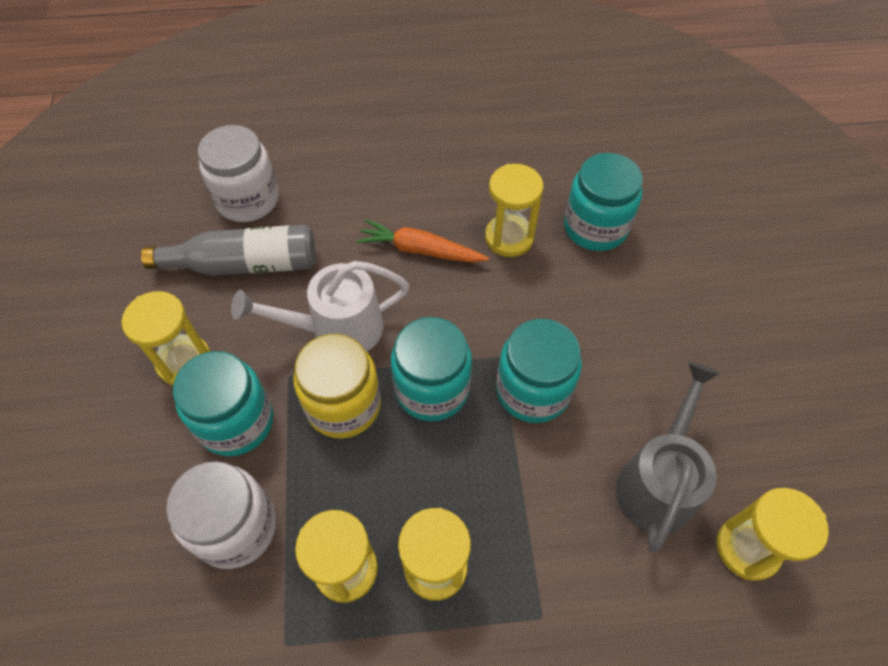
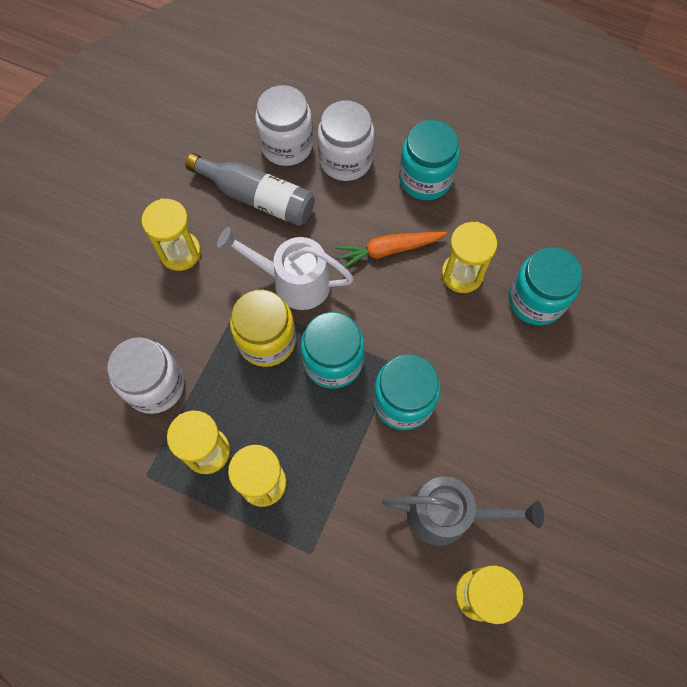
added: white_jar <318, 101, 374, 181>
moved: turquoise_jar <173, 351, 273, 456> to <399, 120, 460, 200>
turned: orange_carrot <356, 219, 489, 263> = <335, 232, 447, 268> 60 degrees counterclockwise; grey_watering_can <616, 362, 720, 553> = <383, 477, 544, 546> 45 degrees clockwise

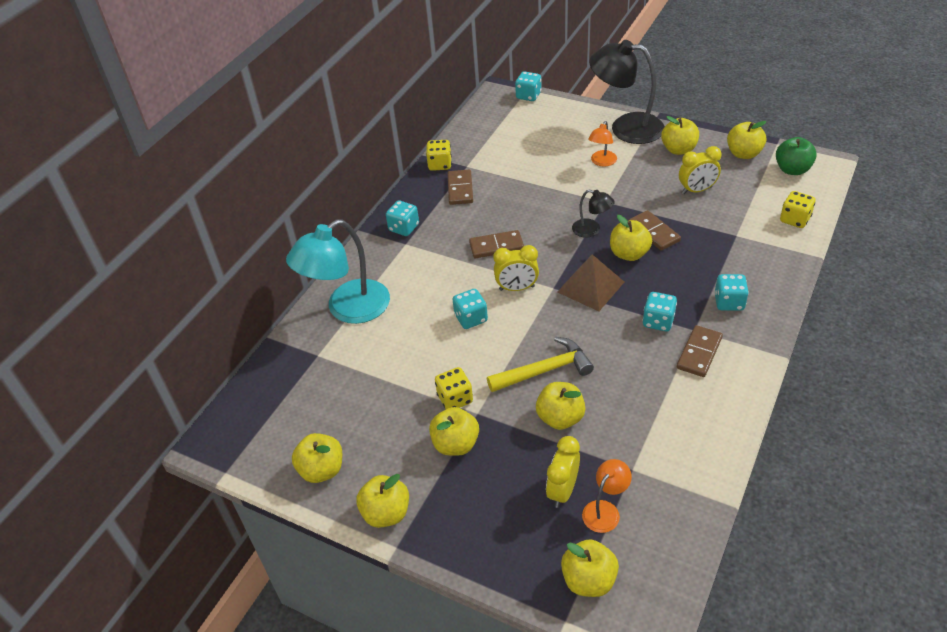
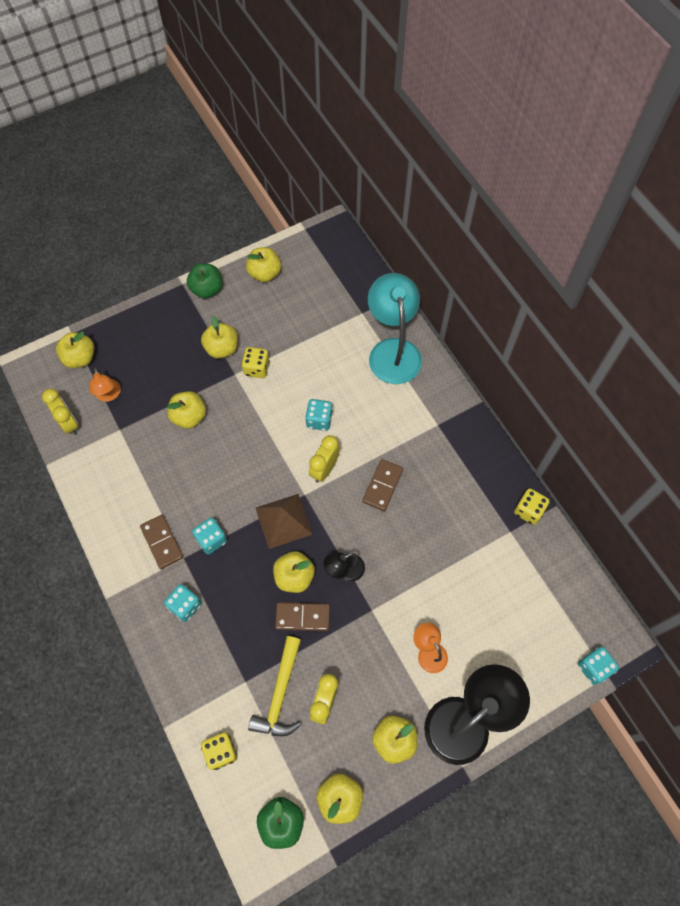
removed: turquoise_dice <386, 200, 419, 236>; brown_domino <448, 170, 473, 205>
moved: yellow_hammer <487, 337, 594, 392> to <248, 636, 301, 736>; yellow_clock <546, 436, 580, 508> to <42, 389, 79, 435>
recoloured: yellow_apple <356, 474, 409, 528> to green_apple <187, 263, 222, 299>

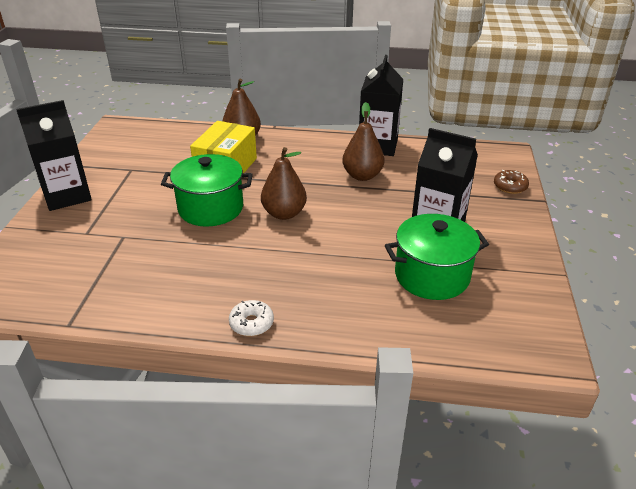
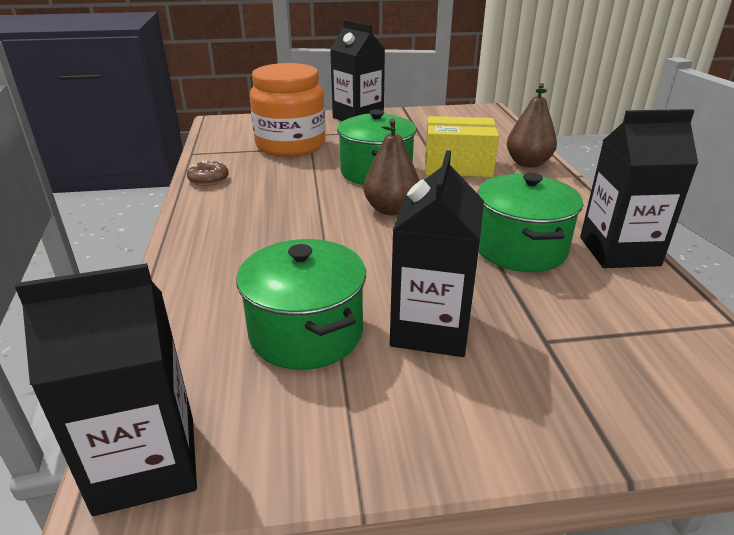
removed: white_donut <229, 300, 274, 336>
added: black_carton <15, 263, 197, 516>; orange_jar <250, 63, 325, 157>
moved: brown_donut <494, 170, 529, 194> to <187, 161, 229, 186>
replaced: brown_pear <342, 102, 384, 181> to green_pot <477, 173, 583, 272>

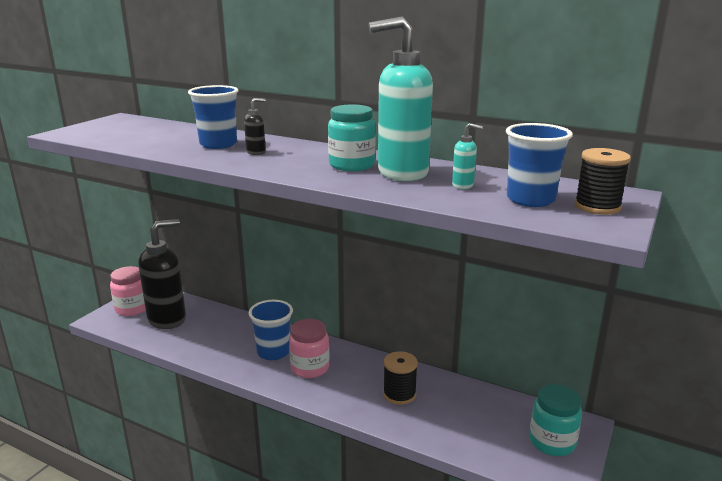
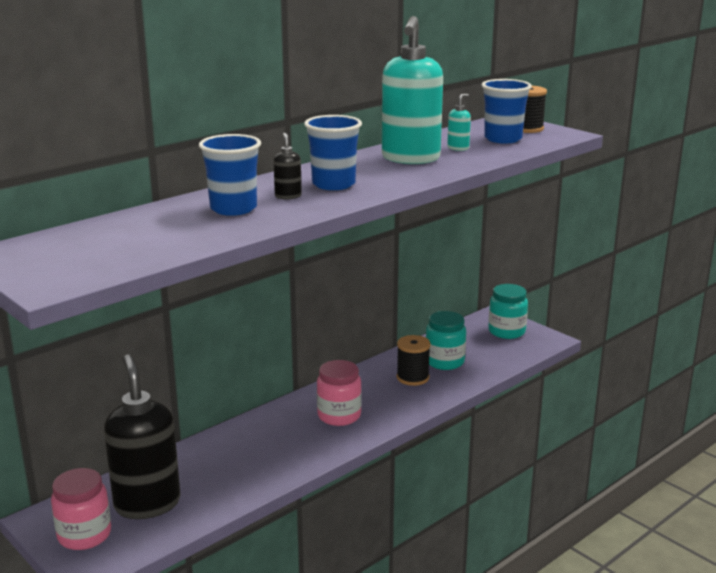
moved: blue_cup <248, 300, 293, 360> to <304, 115, 362, 190>; turquoise_jar <328, 104, 376, 171> to <426, 311, 466, 370>

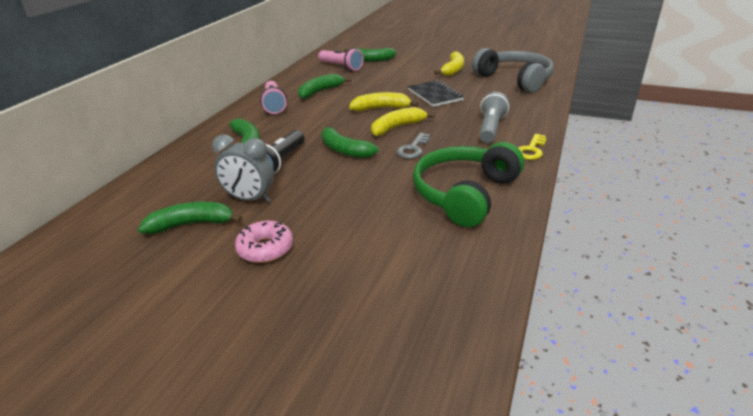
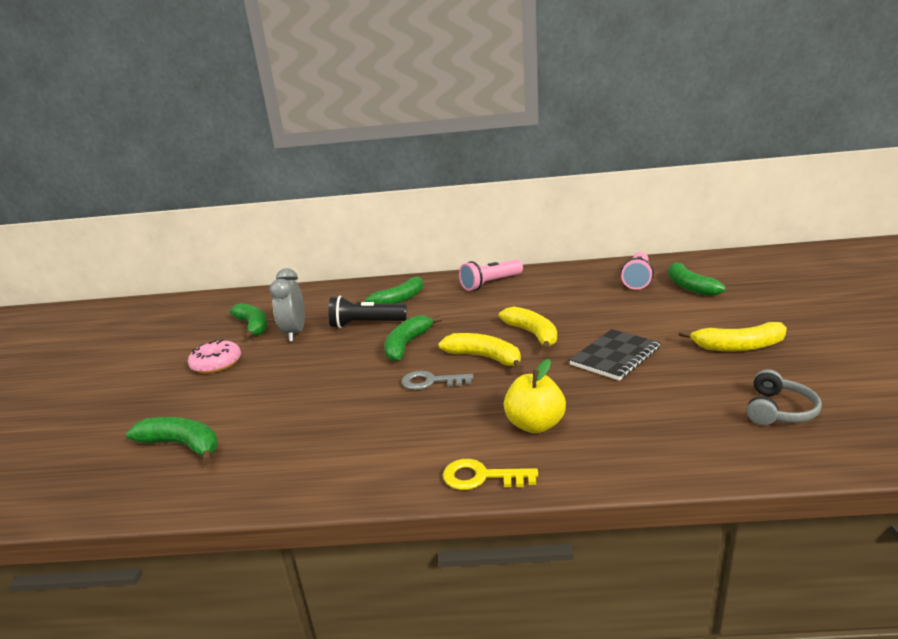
removed: green_headphones <413, 142, 524, 227>
moved: green_banana <298, 74, 351, 99> to <126, 417, 218, 464>
replaced: grey_flashlight <479, 92, 509, 143> to yellow_apple <504, 359, 566, 434>
resized: grey_headphones <472, 48, 554, 93> = <746, 369, 822, 425> x0.48

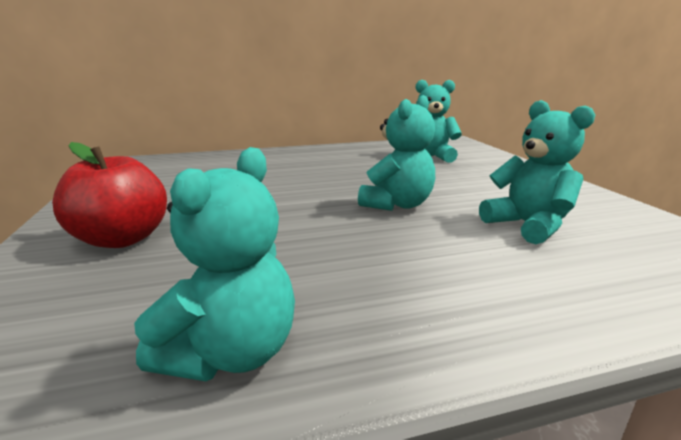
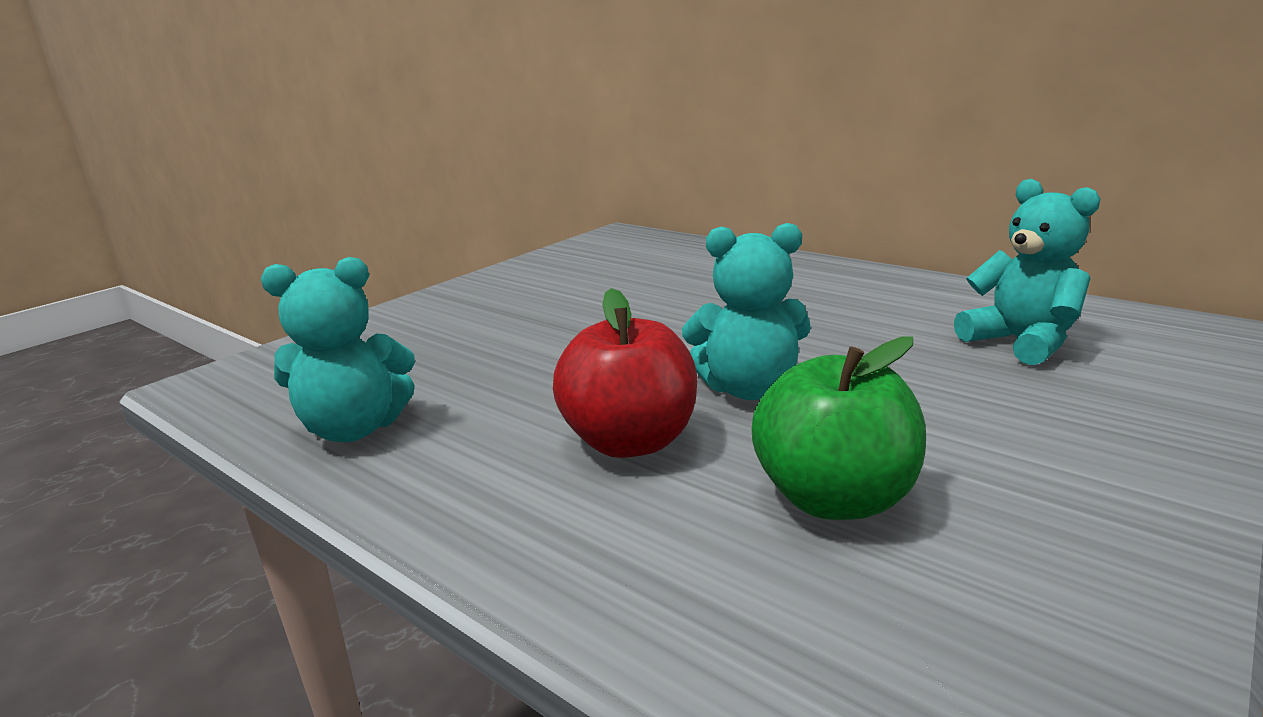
moved: red_apple <52, 142, 167, 248> to <553, 288, 697, 458>
replaced: turquoise_teddy_bear <479, 100, 595, 244> to green_apple <752, 336, 926, 520>

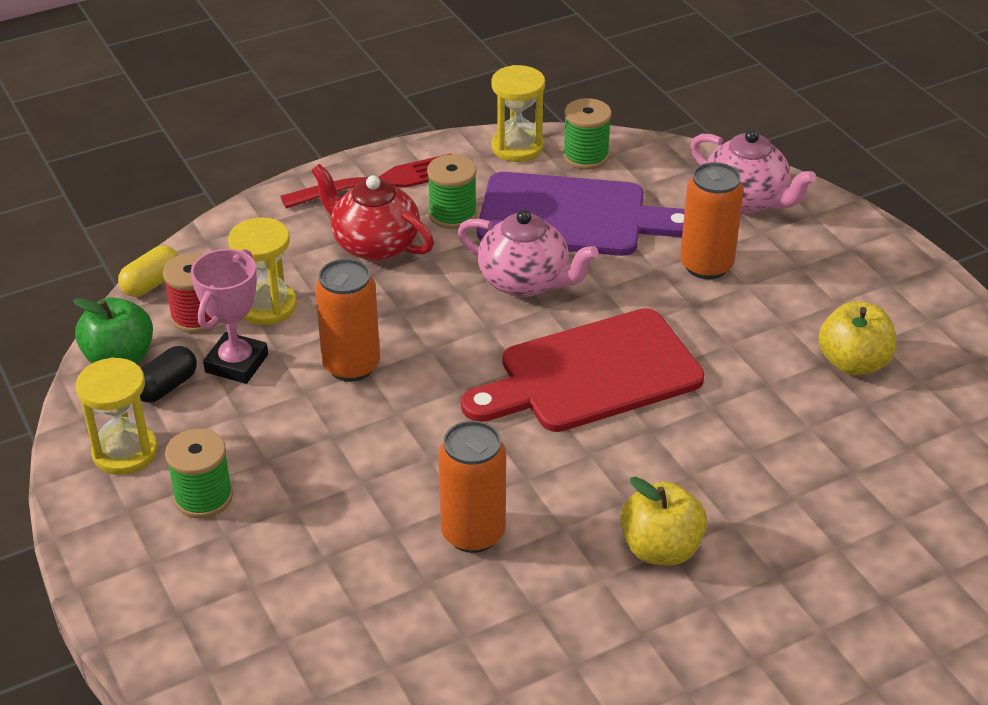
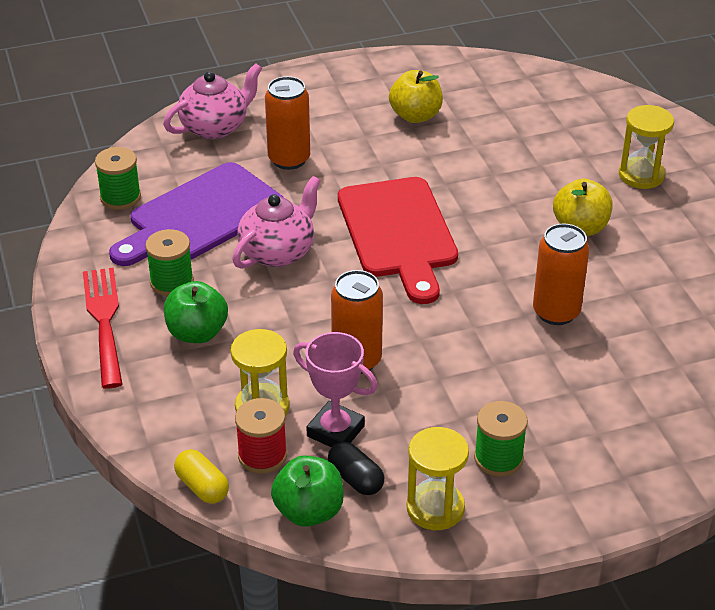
moved: yellow_hourglass <491, 65, 545, 162> to <619, 105, 674, 189>
replaced: red_teapot <311, 164, 434, 261> to green_apple <164, 281, 228, 343>
turned: purple_cutting_board <477, 172, 685, 256> = <109, 162, 284, 266> 150 degrees counterclockwise

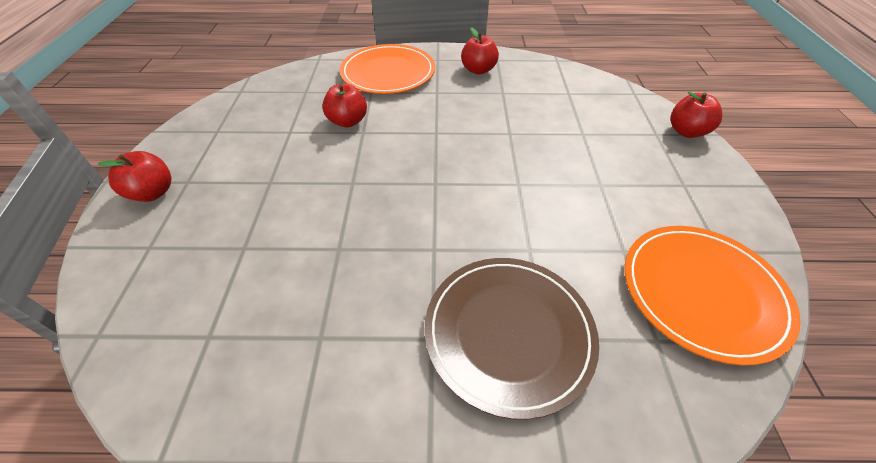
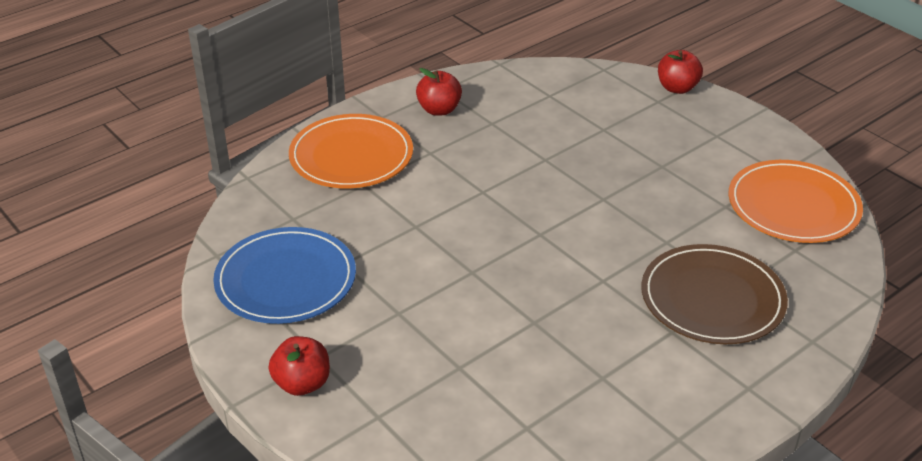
removed: red_apple <322, 83, 367, 128>
added: blue_plate <213, 227, 356, 324>

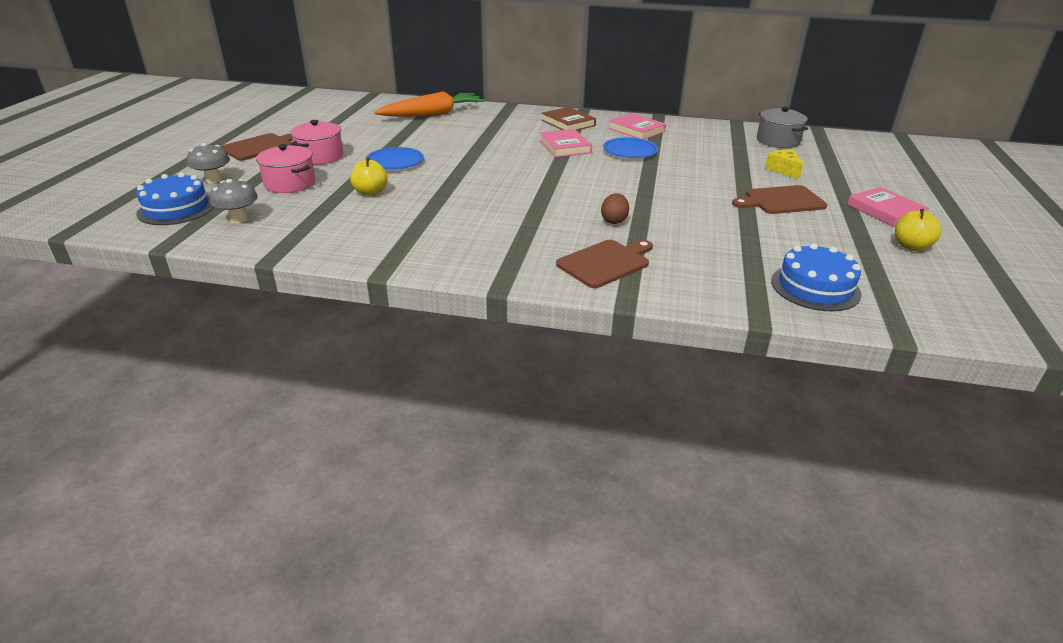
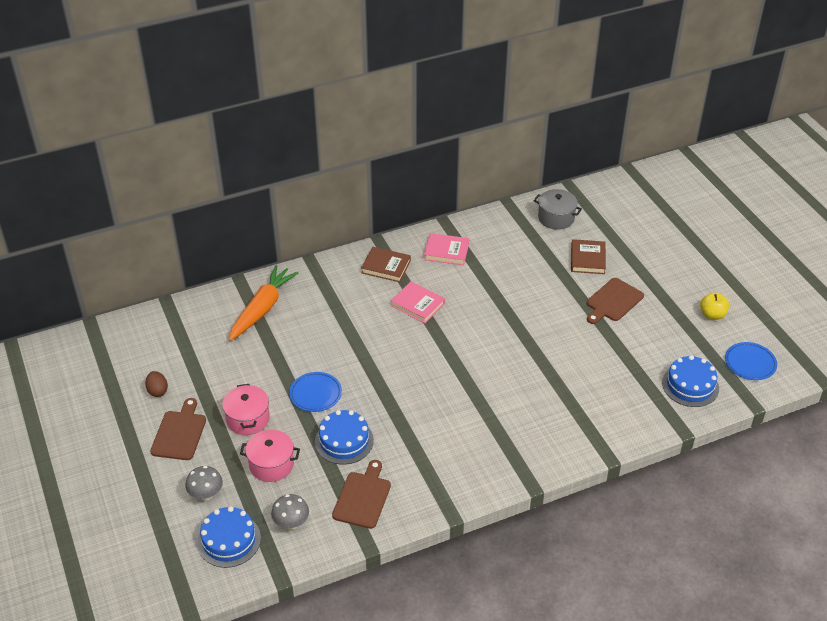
removed: pink_book <847, 187, 929, 227>
moved: brown_cutting_board <556, 240, 653, 288> to <332, 460, 391, 529>; brown_egg <601, 193, 629, 224> to <145, 371, 168, 397>; blue_plate <603, 137, 658, 158> to <725, 342, 777, 380>
replaced: yellow_apple <350, 158, 388, 196> to blue_cake <315, 410, 374, 465>; yellow_cheese <765, 149, 803, 179> to brown_book <571, 239, 606, 274>

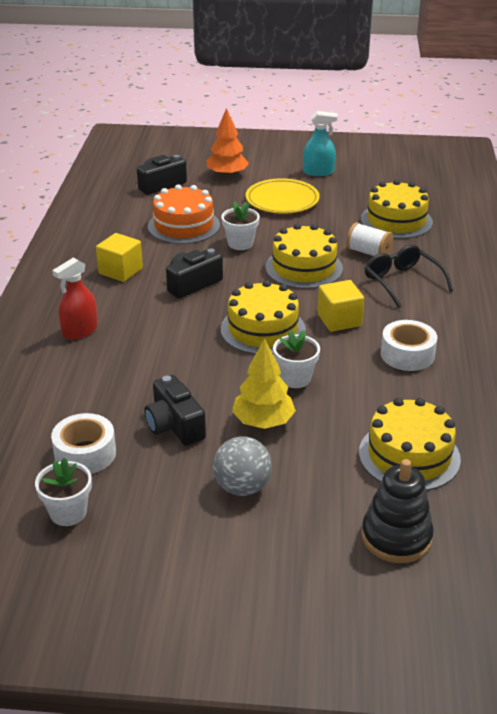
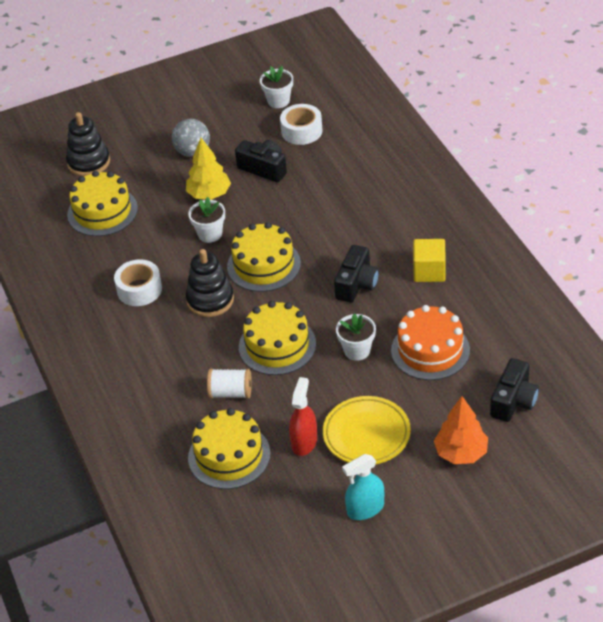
removed: black_glasses <365, 245, 453, 308>
moved: red_spray_bottle <52, 258, 98, 340> to <289, 377, 317, 456>
replaced: yellow_cube <318, 280, 364, 332> to black_stacking_toy <186, 249, 234, 317>

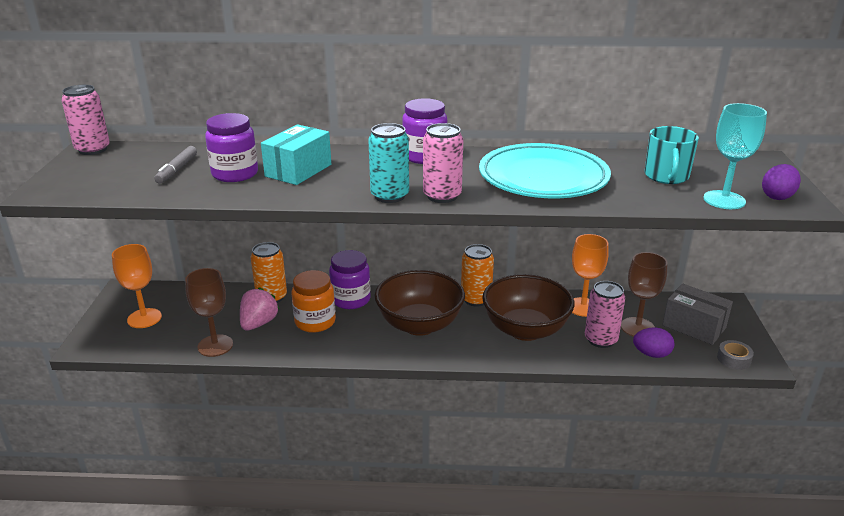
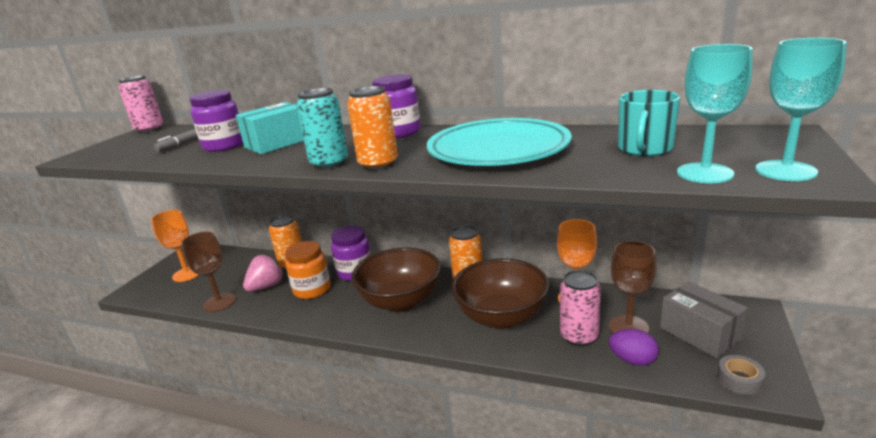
replaced: purple_egg <762, 164, 801, 200> to turquoise_goblet <755, 38, 847, 181>
recoloured: pink_can <423, 123, 463, 203> to orange_can <347, 86, 398, 171>

